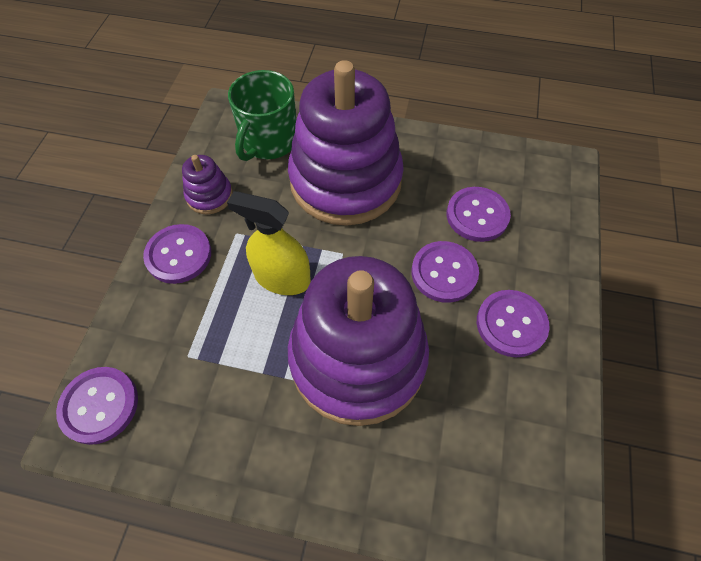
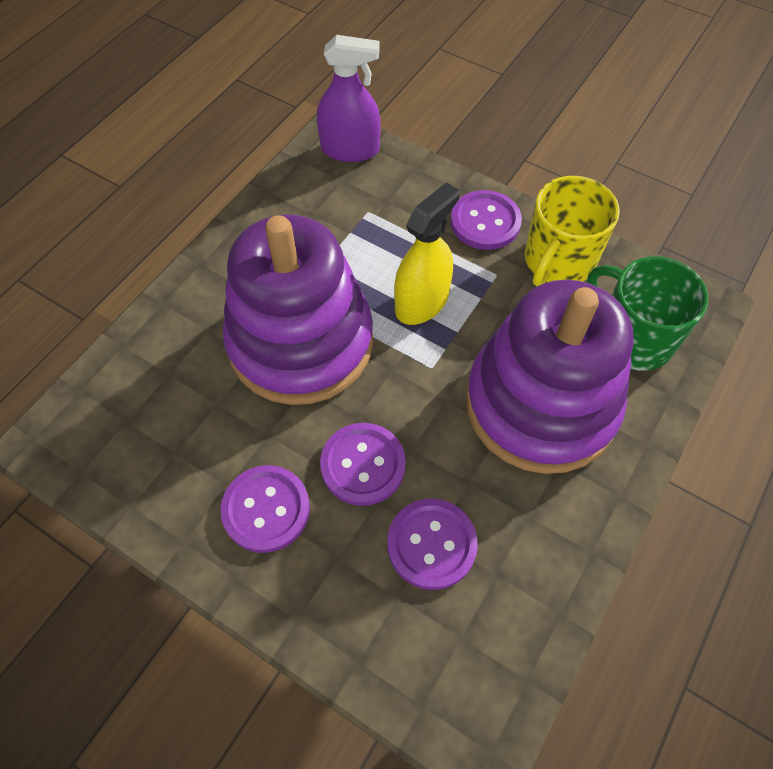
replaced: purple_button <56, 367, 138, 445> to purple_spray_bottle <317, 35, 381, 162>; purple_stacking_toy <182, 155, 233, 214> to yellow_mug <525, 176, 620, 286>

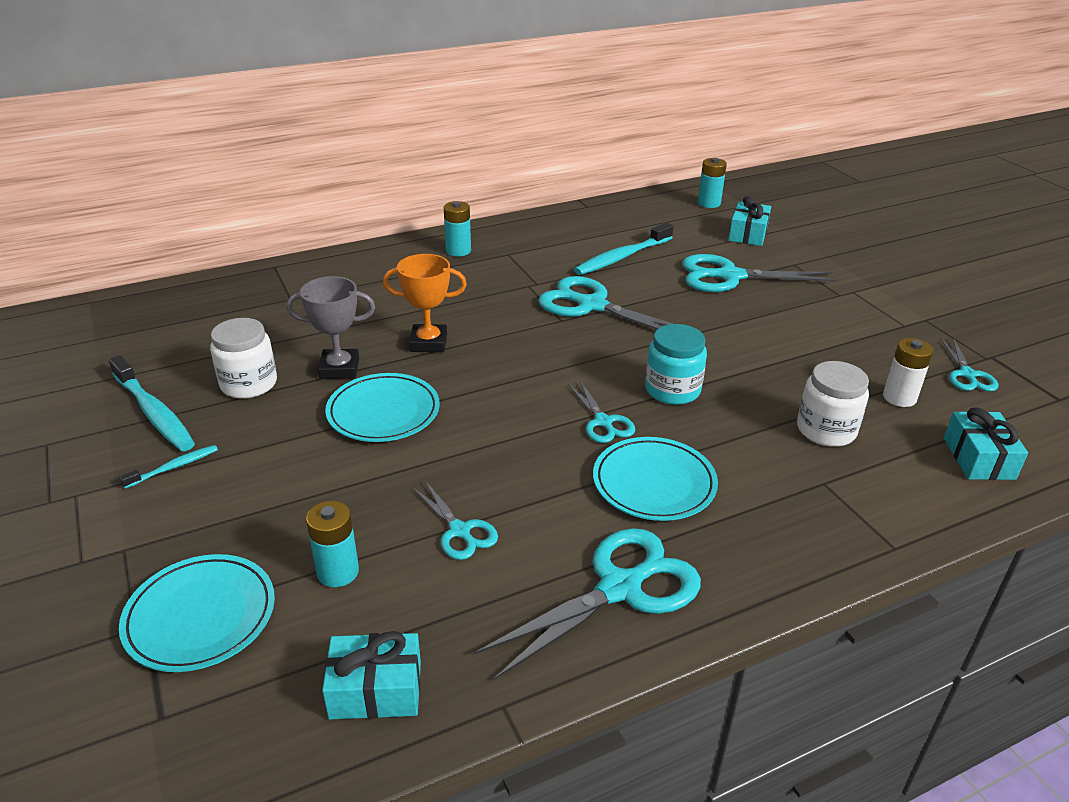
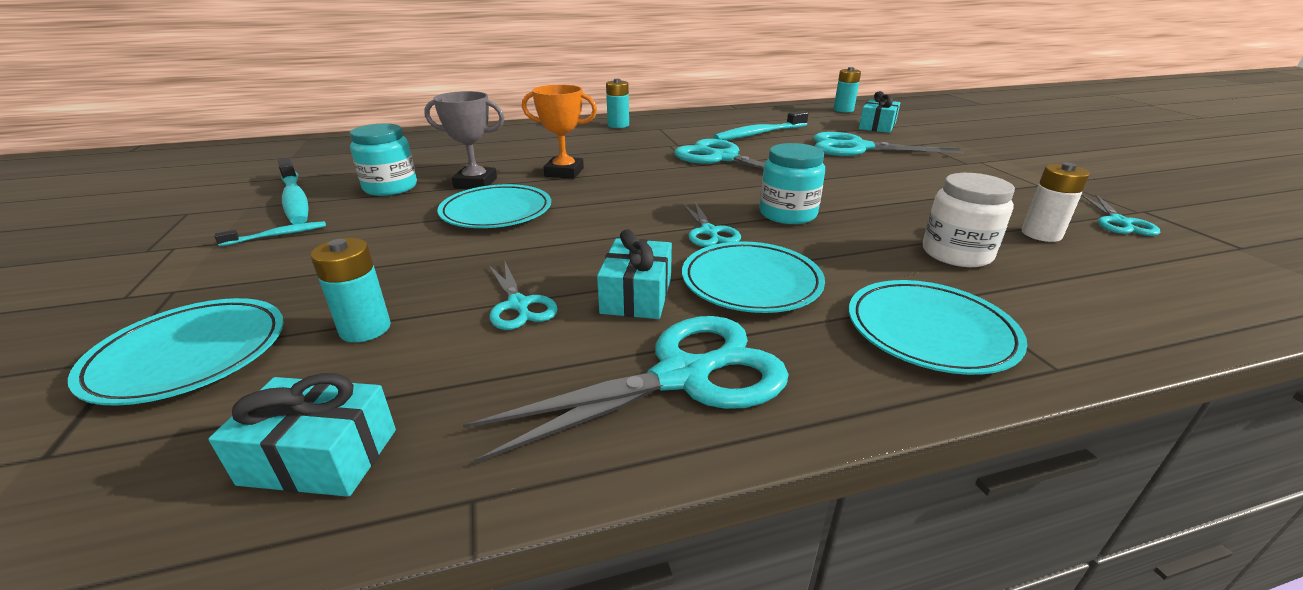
added: turquoise_plate <849, 280, 1027, 375>
moved: turquoise_gift <944, 408, 1028, 480> to <597, 229, 672, 319>
recoloured: white_jar <210, 318, 277, 399> to turquoise_jar <350, 123, 417, 196>

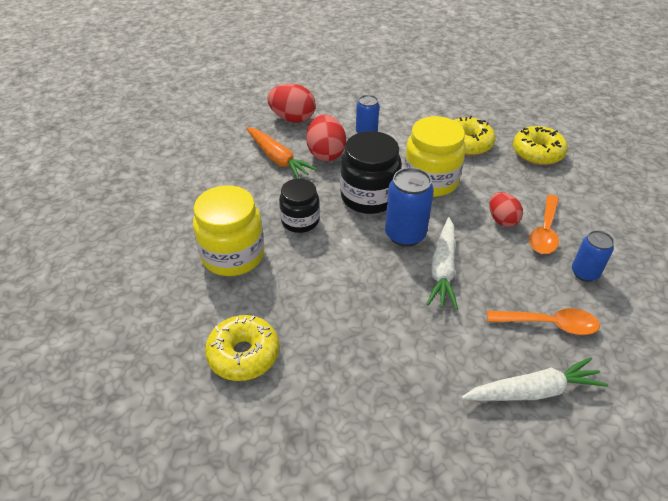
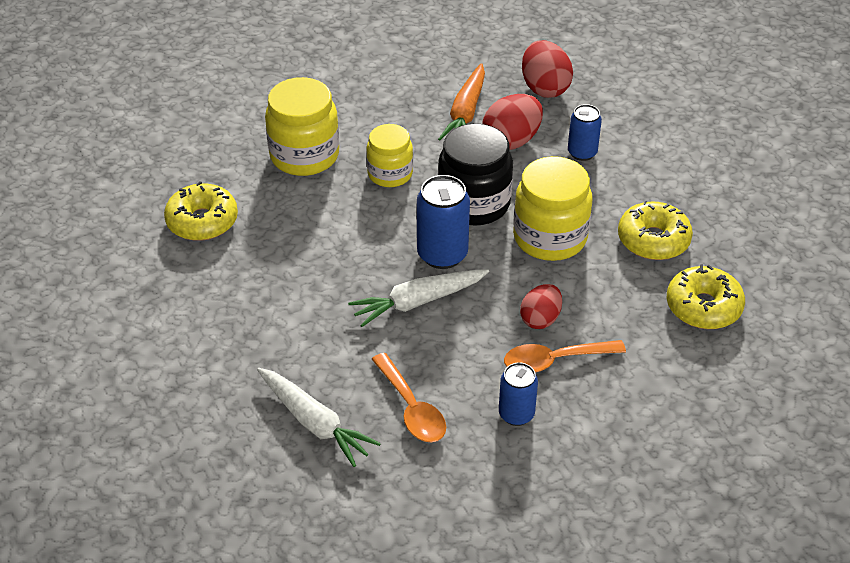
recoloured: black_jar <279, 178, 320, 233> to yellow_jar <366, 124, 413, 187>

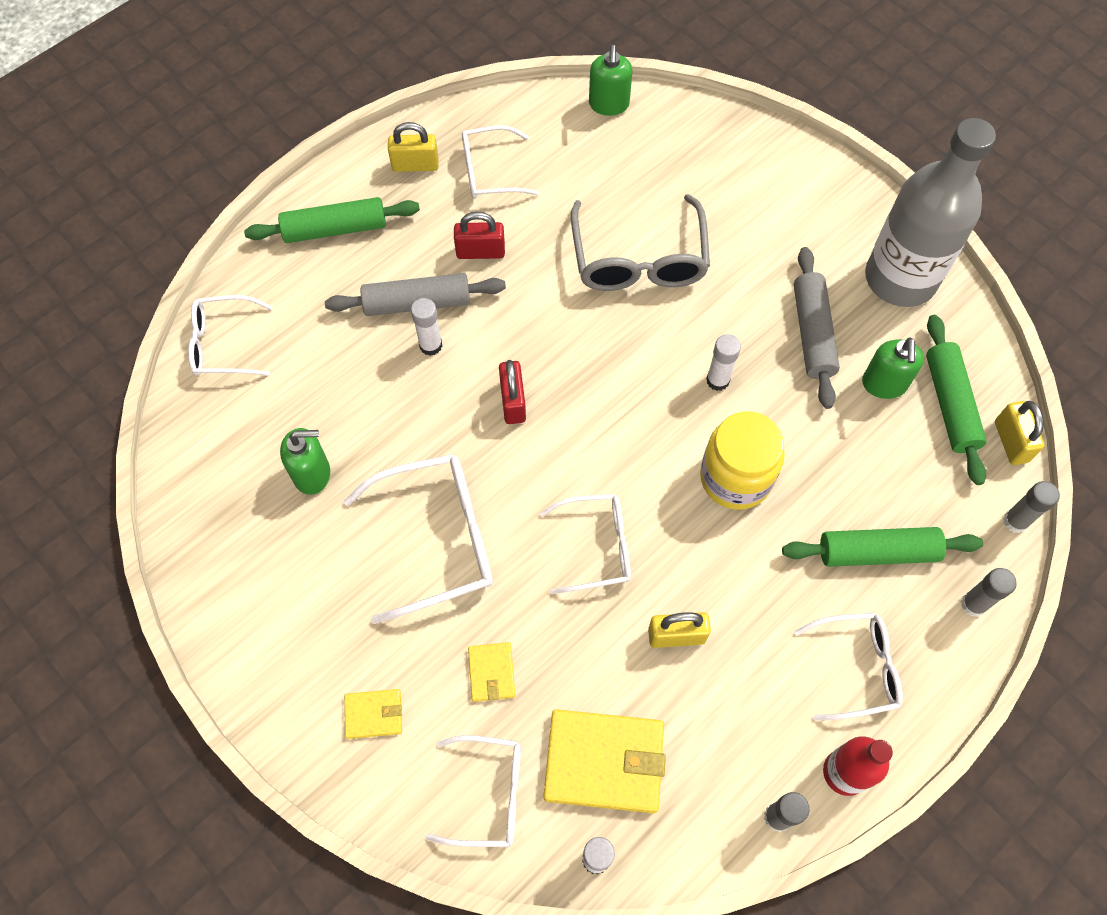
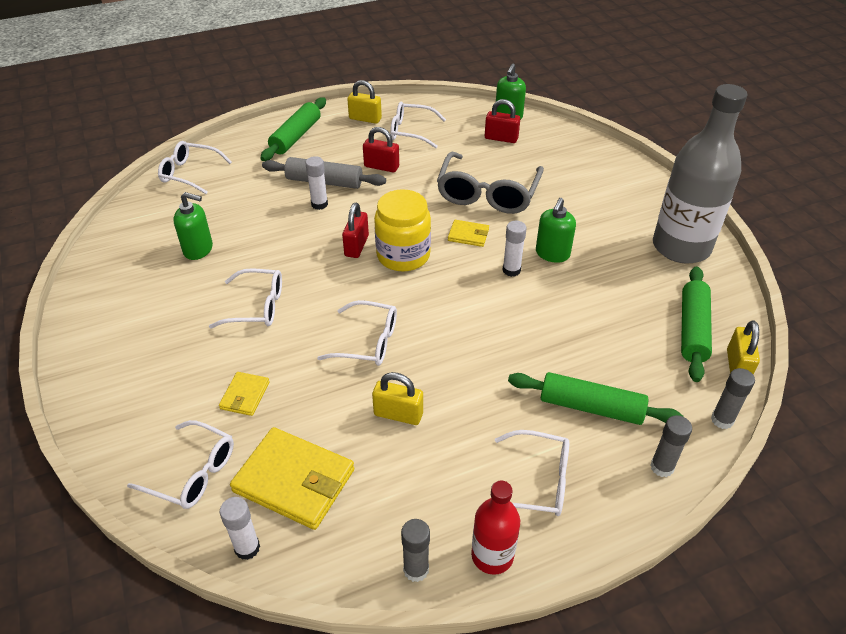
removed: grey_rolling_pin <794, 247, 840, 409>
added: red_padlock <485, 99, 520, 143>
moved: yellow_wallet <344, 689, 402, 739> to <448, 220, 489, 247>; yellow_jar <700, 412, 785, 510> to <374, 189, 431, 271>; green_soap_dispenser <862, 337, 924, 399> to <536, 198, 576, 263>
turned: green_rolling_pin <244, 197, 420, 243> = <261, 97, 326, 161> 75 degrees counterclockwise
resized: white_glasses <343, 454, 493, 624> = <209, 268, 282, 329> x0.64

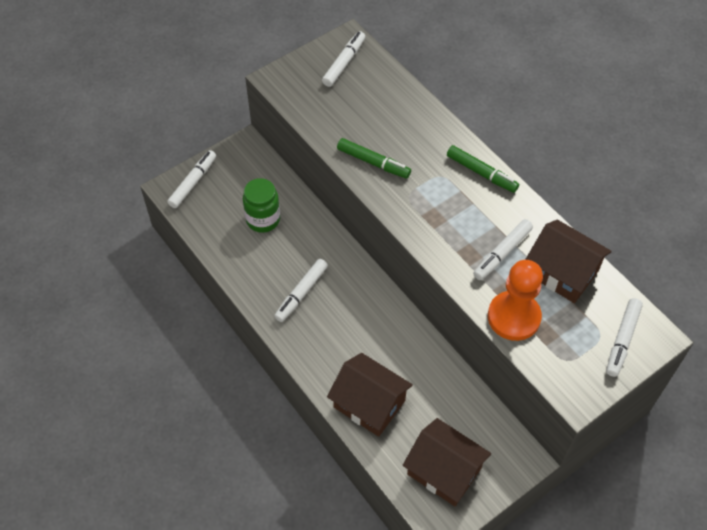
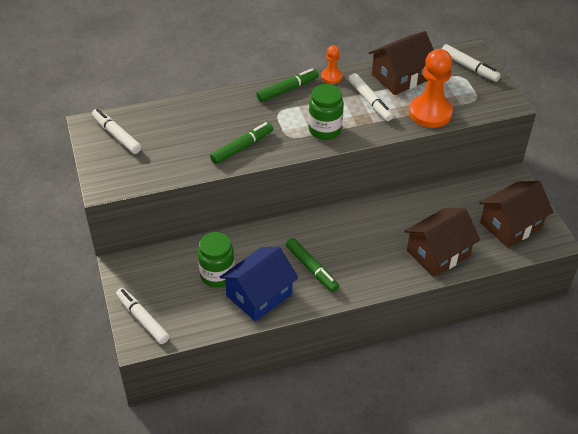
added: blue_house <220, 247, 298, 322>; green_jar <309, 84, 344, 140>; orange_pawn <321, 45, 342, 84>
recoloured: white_marker <274, 259, 328, 322> to green_marker <286, 238, 339, 292>

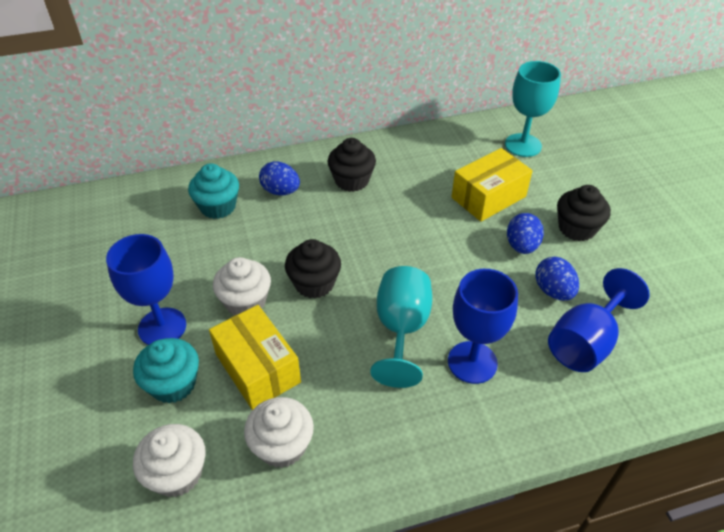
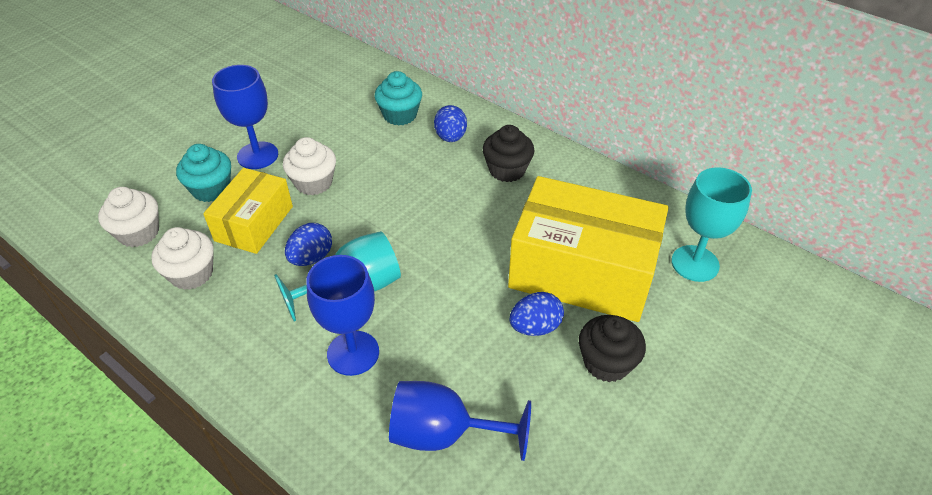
removed: black_cupcake <285, 239, 341, 299>
moved: blue_egg <535, 257, 579, 301> to <285, 223, 332, 266>
resized: yellow_box <451, 148, 533, 222> = <508, 176, 669, 322> x1.74

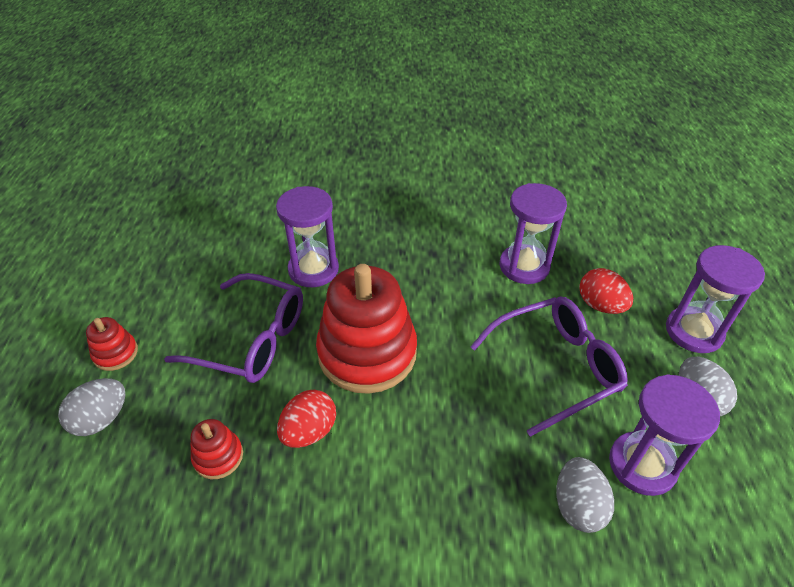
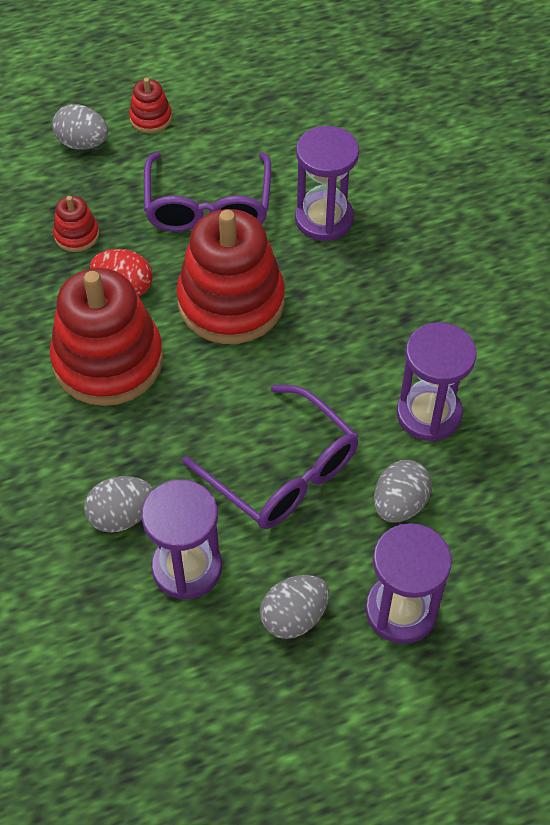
added: red_stacking_toy <50, 268, 163, 406>
recoloured: red_egg <579, 268, 633, 314> to grey_egg <374, 460, 432, 523>

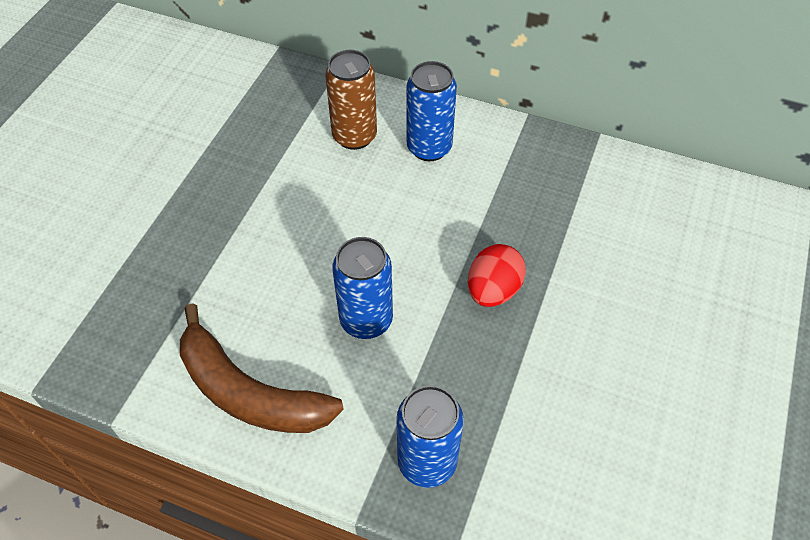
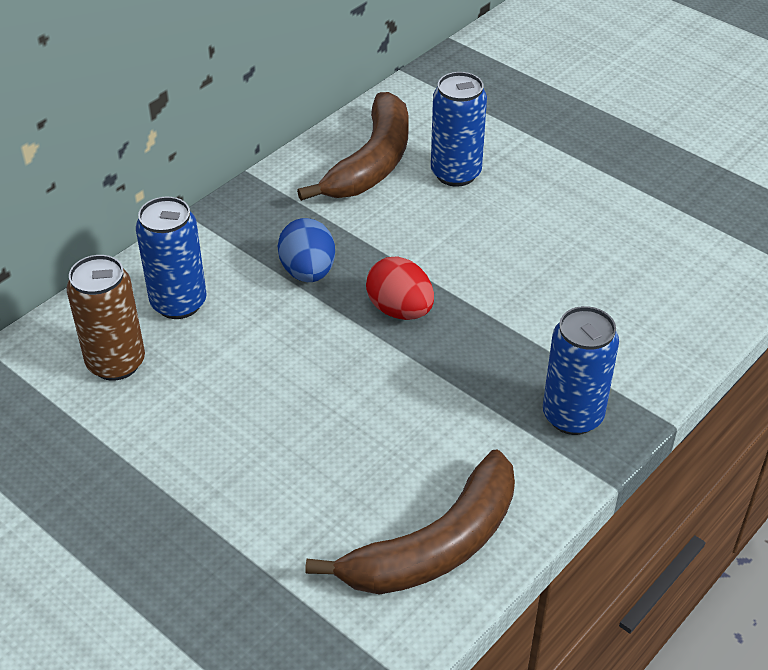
added: blue_egg <278, 218, 335, 282>; brown_banana <297, 92, 409, 201>
moved: blue_can <332, 237, 393, 339> to <431, 72, 487, 187>

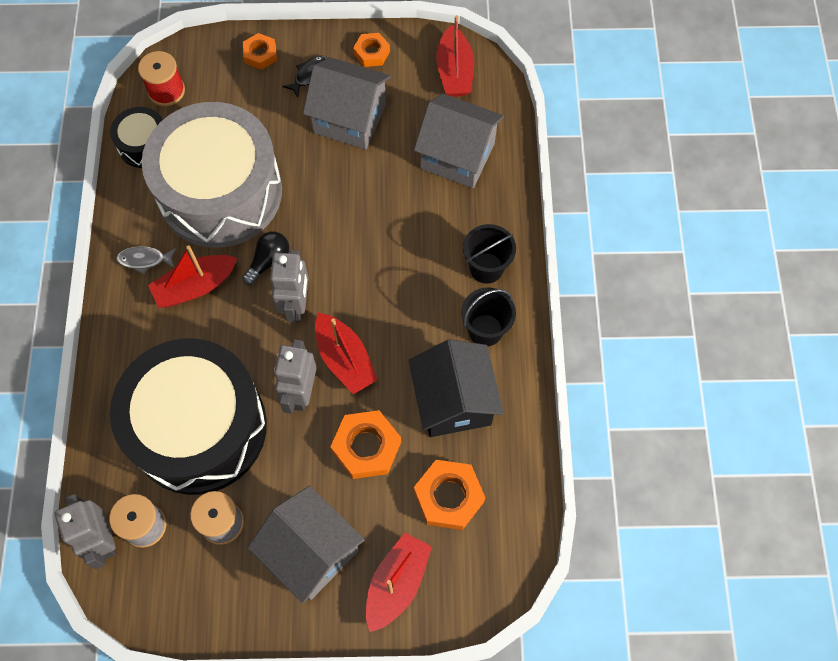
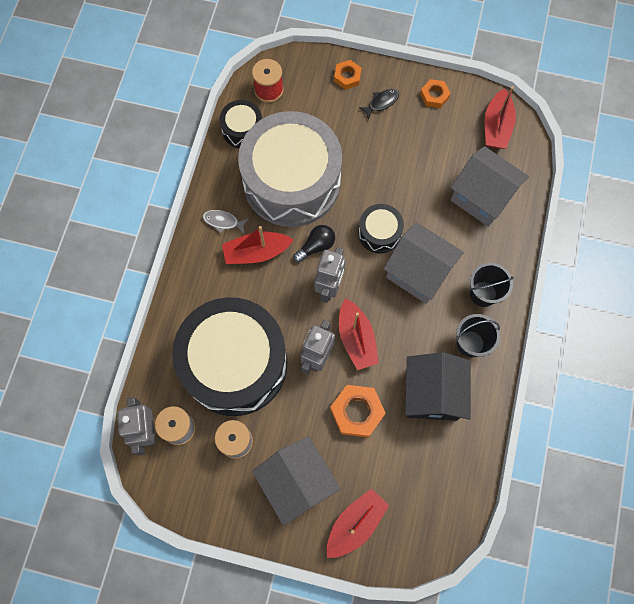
removed: orange_nut <414, 460, 485, 530>
added: black_drum <358, 204, 404, 253>
moved: grey_house <303, 57, 391, 150> to <383, 222, 464, 304>

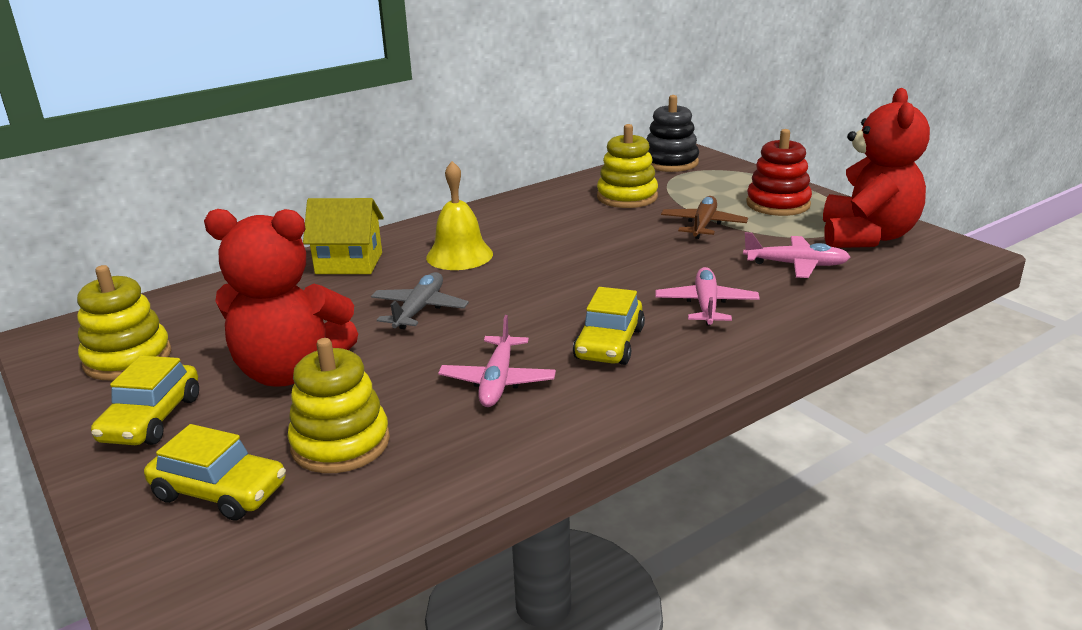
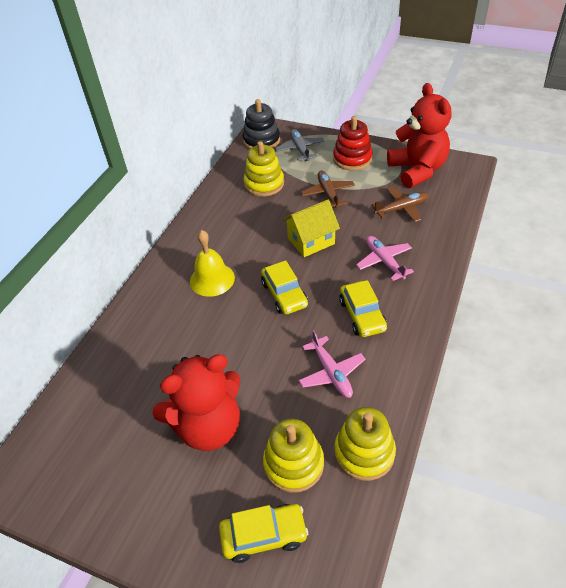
moved: yellow_stacking_toy <77, 265, 171, 380> to <334, 407, 396, 481>; yellow_car <91, 356, 199, 445> to <261, 260, 308, 315>; yellow_house <303, 198, 384, 274> to <282, 199, 340, 257>; grey_plane <371, 272, 469, 329> to <275, 129, 324, 161>
recoloured: pink_plane <743, 232, 850, 278> to brown_plane <371, 187, 429, 222>

